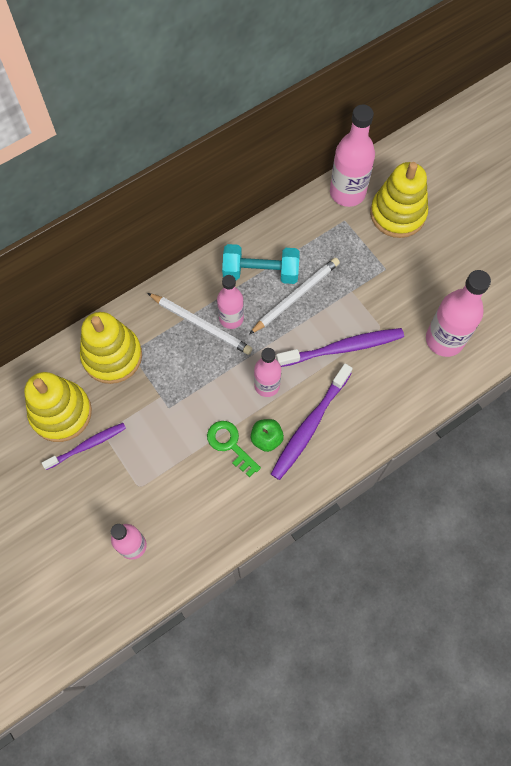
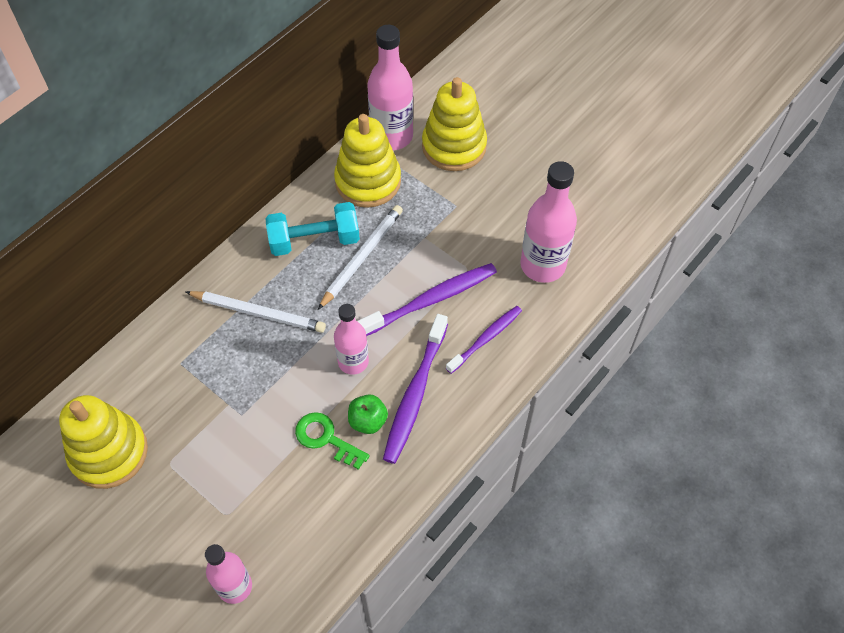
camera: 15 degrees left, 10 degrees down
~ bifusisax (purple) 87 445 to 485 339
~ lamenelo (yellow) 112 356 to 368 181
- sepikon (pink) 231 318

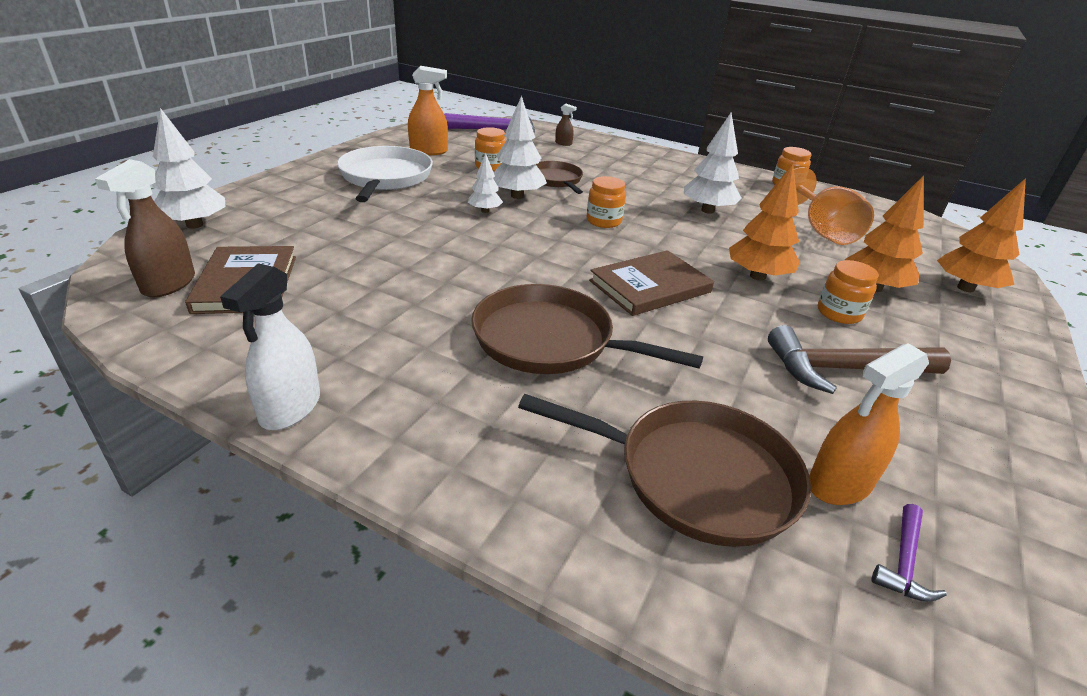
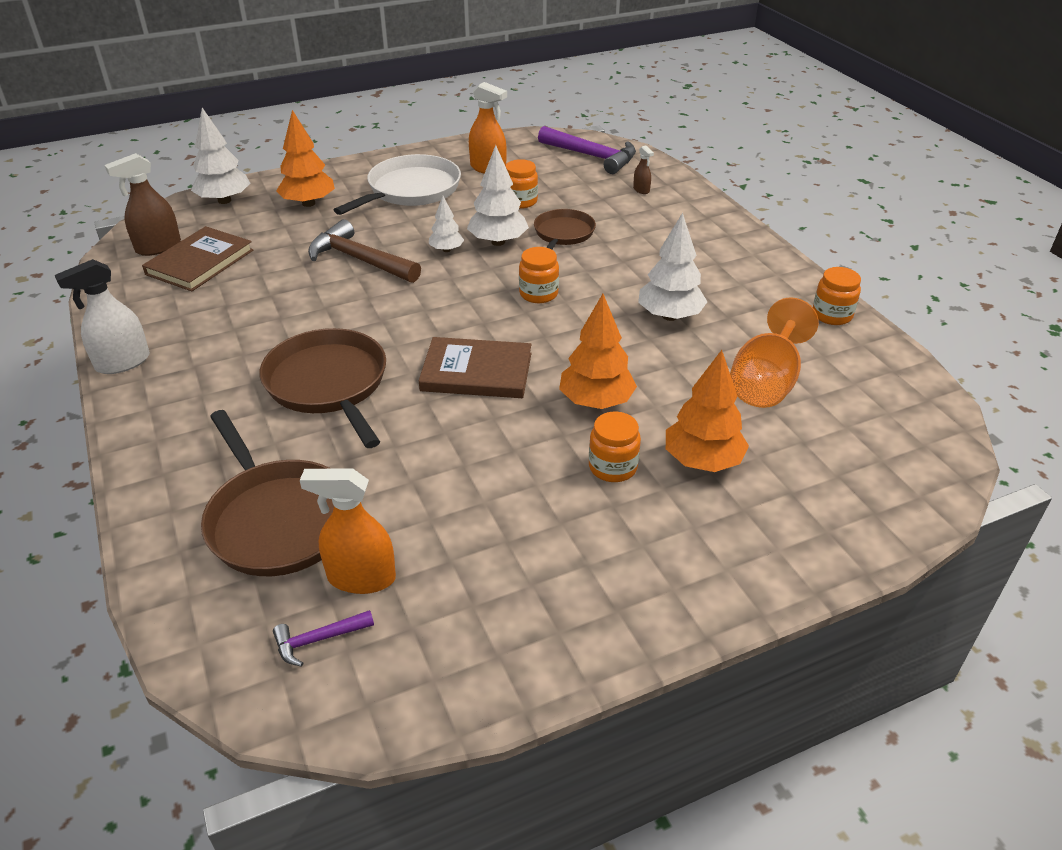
camera: 40 degrees right, 5 degrees up
~ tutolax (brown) 844 369 to 360 260
~ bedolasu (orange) 965 288 to 308 203

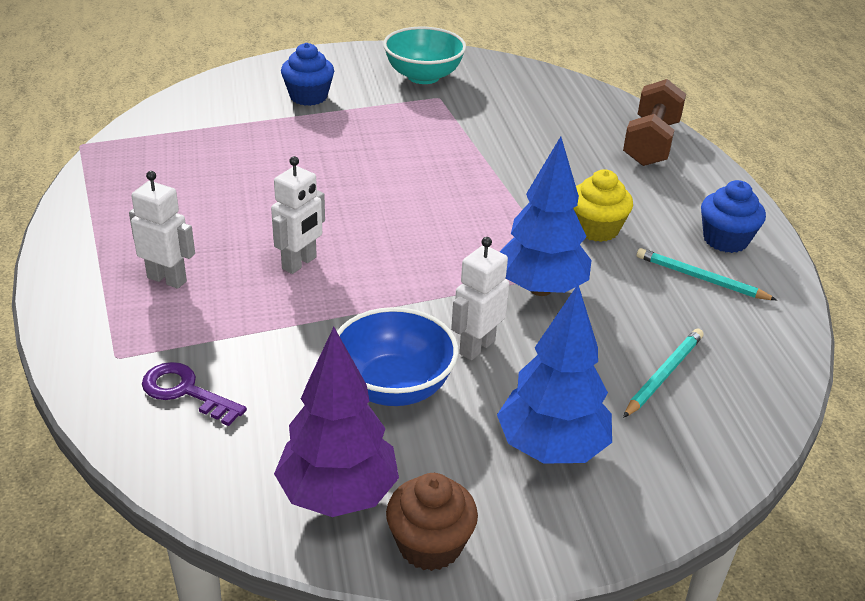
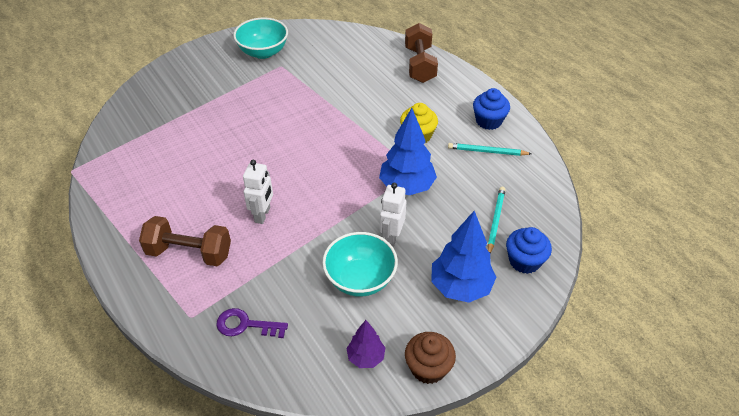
camera: 20 degrees left, 10 degrees up
~ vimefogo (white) 167 279 to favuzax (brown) 189 253
~ bedolasu (purple) 338 495 = 366 357 x0.56
~ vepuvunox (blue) 308 97 to 524 261
~ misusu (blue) 393 387 to misusu (turquoise) 360 279

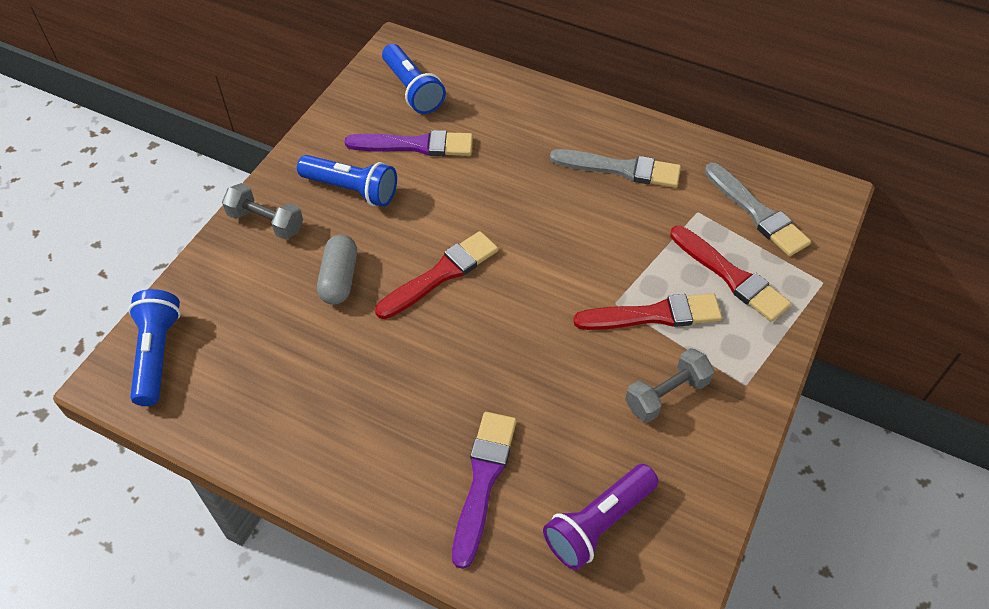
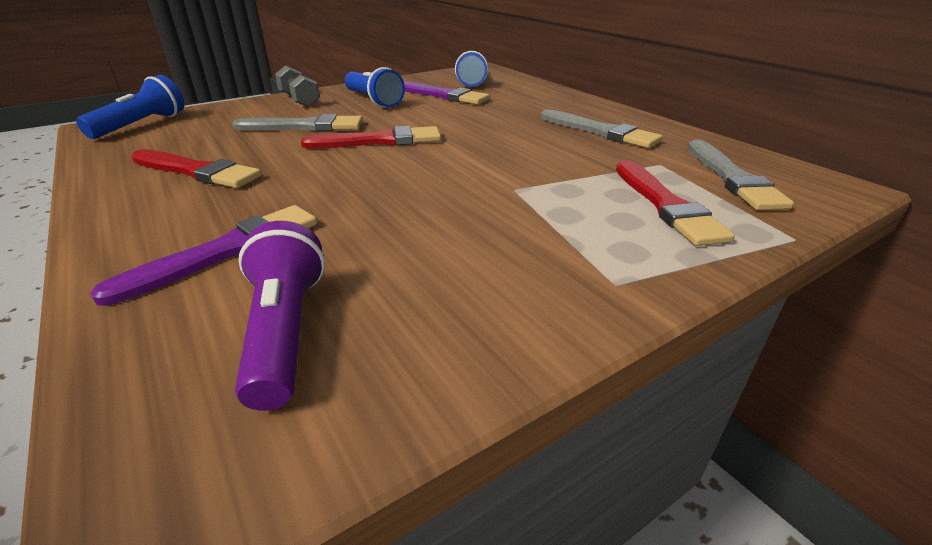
camera: 30 degrees right, 20 degrees down
~ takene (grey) 339 279 to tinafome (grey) 305 126
~ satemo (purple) 598 523 = 285 331 90 degrees clockwise
~ tinafome (red) 654 315 to 198 171
- favuzax (grey) 666 395

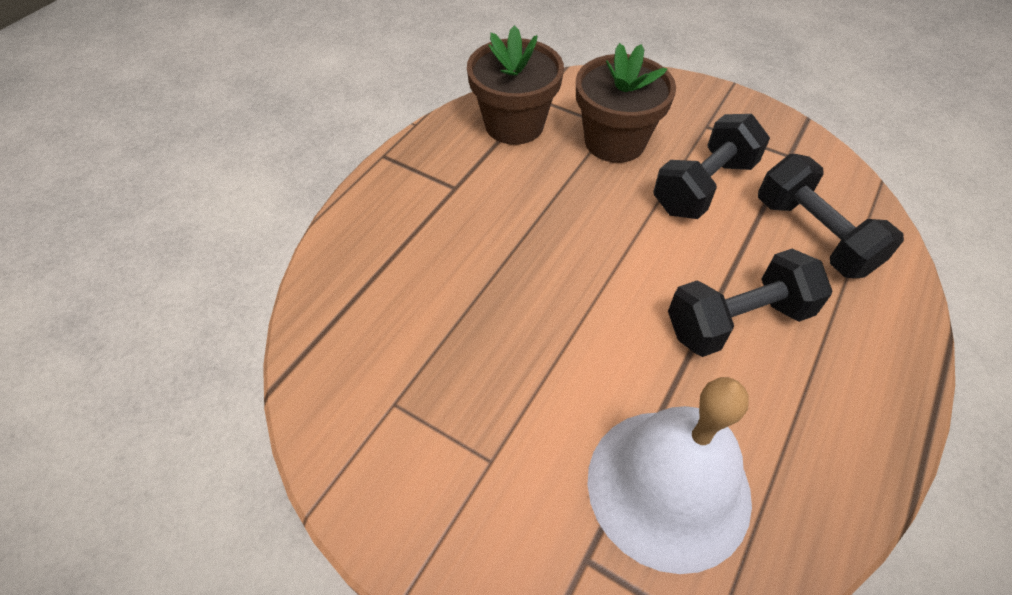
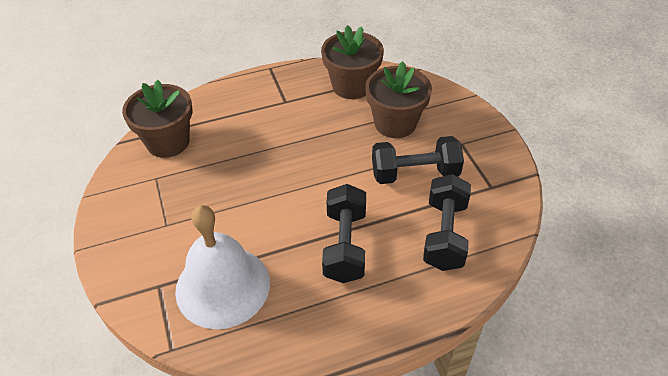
camera: 40 degrees right, 5 degrees down
~ favuzax (black) 737 321 = 345 245 75 degrees clockwise
+ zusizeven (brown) 168 142

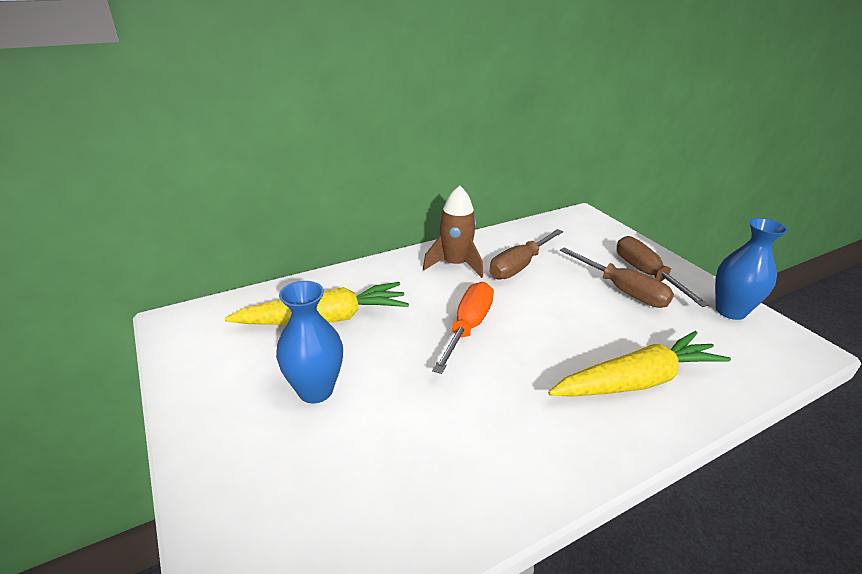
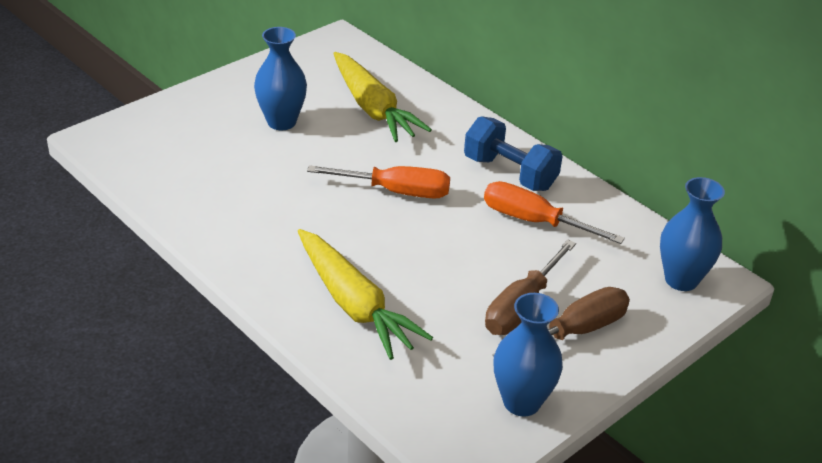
camera: 75 degrees right, 5 degrees up
~ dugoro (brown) 455 264 to favuzax (blue) 510 173
~ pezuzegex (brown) 519 266 to pezuzegex (orange) 533 221
+ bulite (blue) 681 280

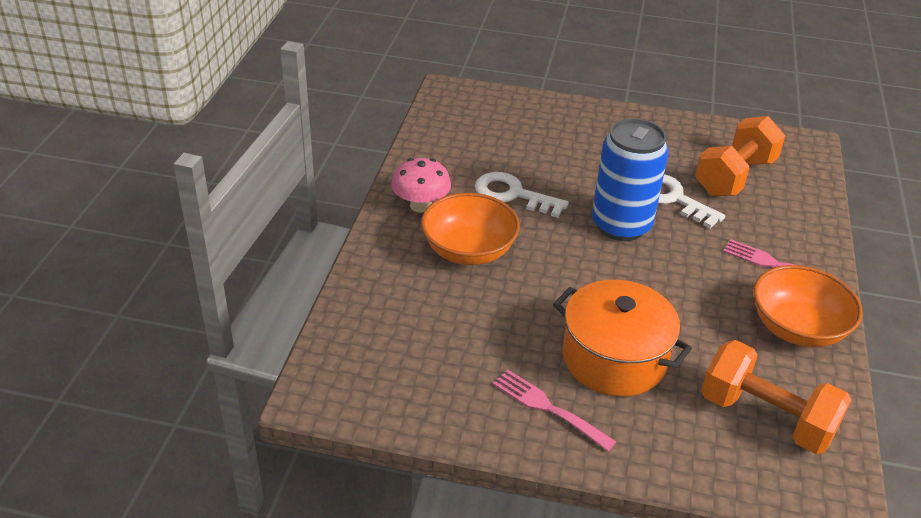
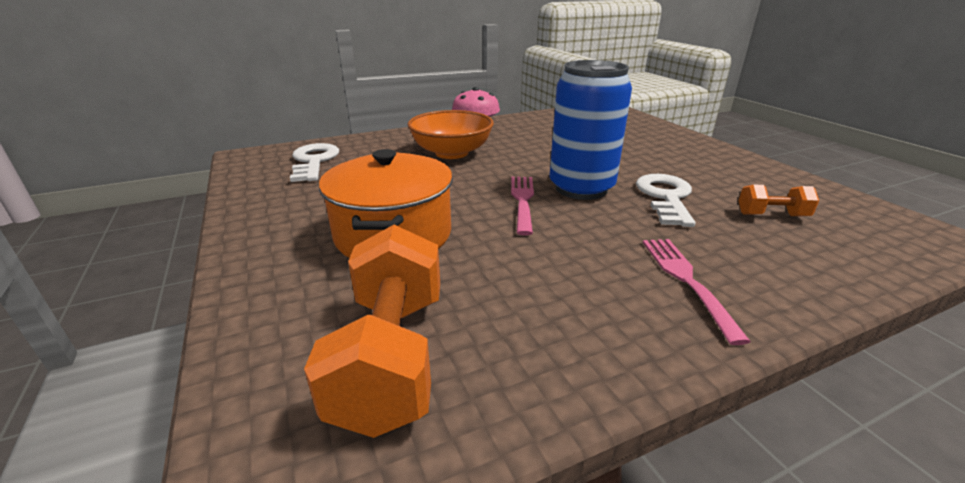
camera: 55 degrees right, 10 degrees down
~ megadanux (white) 513 194 to 314 161
~ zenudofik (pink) 548 408 to 522 201
~ favuzax (orange) 734 177 = 772 215 x0.49
- misusu (orange) 797 328

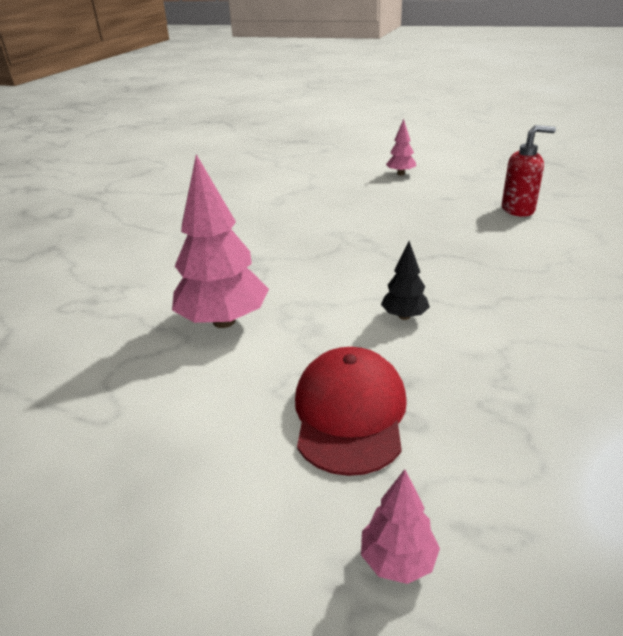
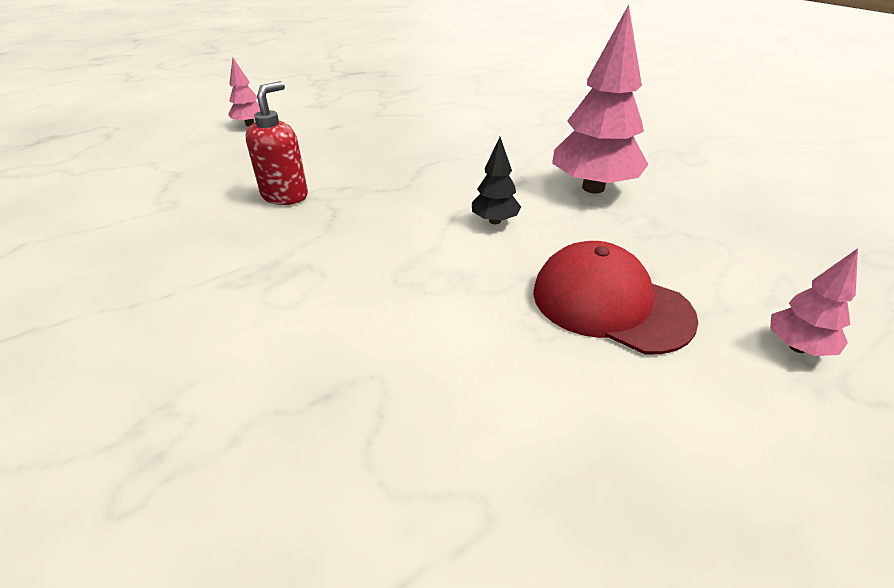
camera: 60 degrees left, 5 degrees up
~ bedolasu (pink) 224 321 to 593 188
~ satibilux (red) 518 209 to 285 196

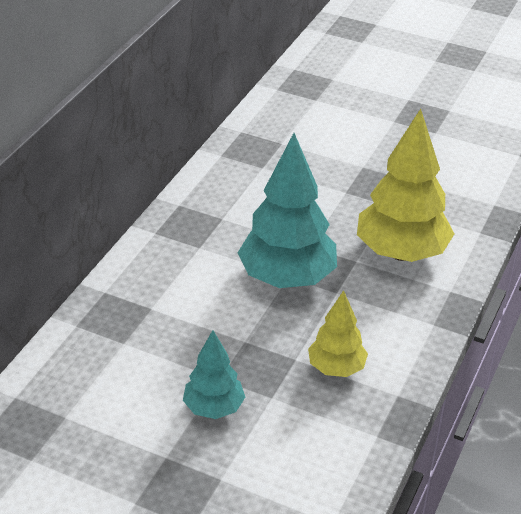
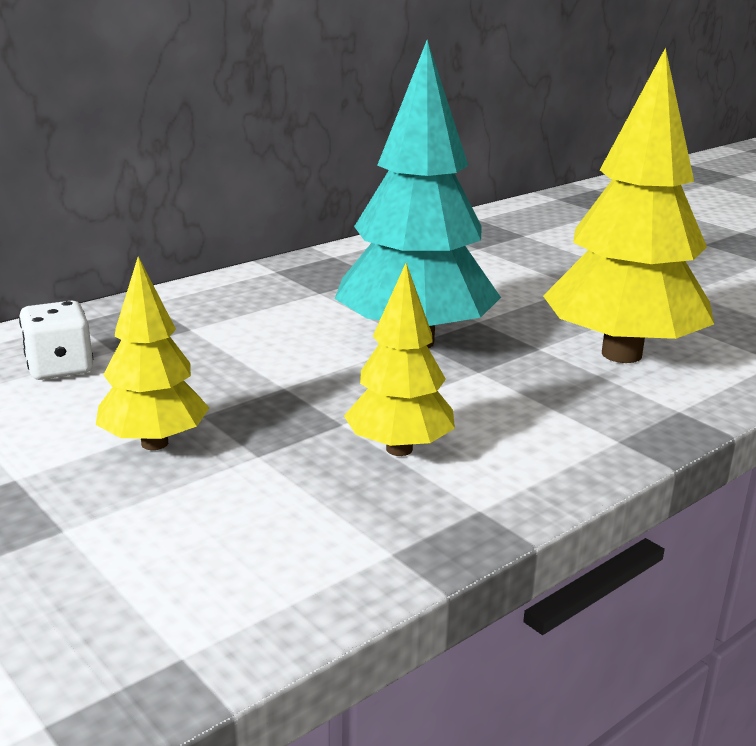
camera: 25 degrees right, 15 degrees down
~ bedolasu (turquoise) 213 408 to bedolasu (yellow) 154 443
+ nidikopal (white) 60 368

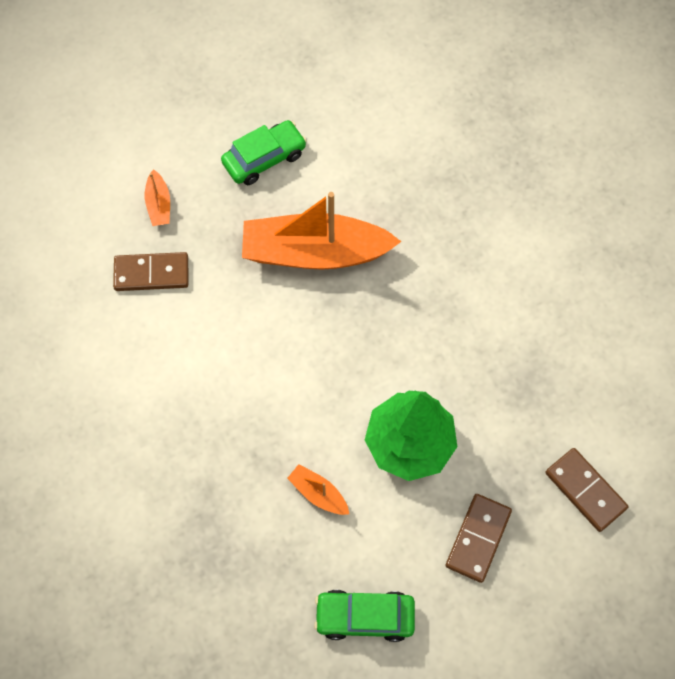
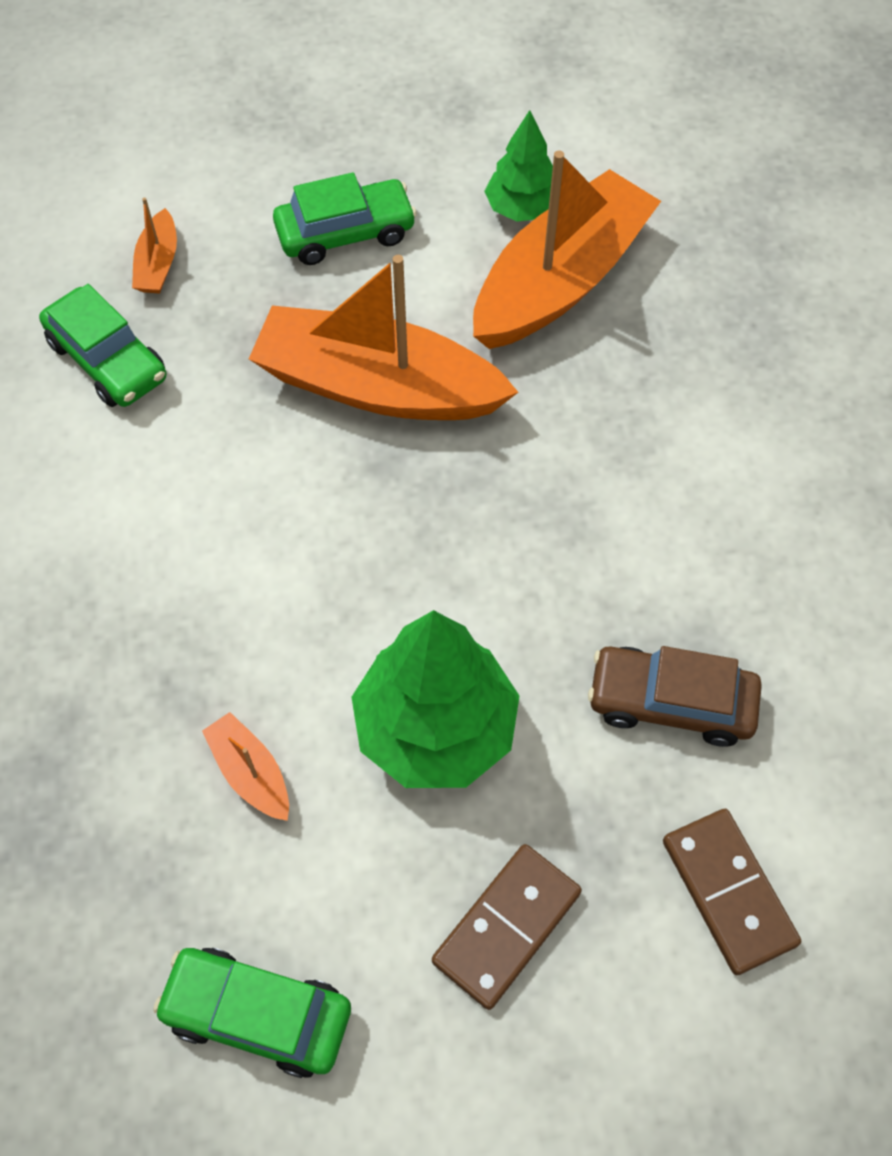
camera: 15 degrees right, 5 degrees down
~ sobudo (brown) 151 273 to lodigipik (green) 108 360
+ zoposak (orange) 561 281
+ bedolasu (green) 522 209
+ lodigipik (brown) 670 702

